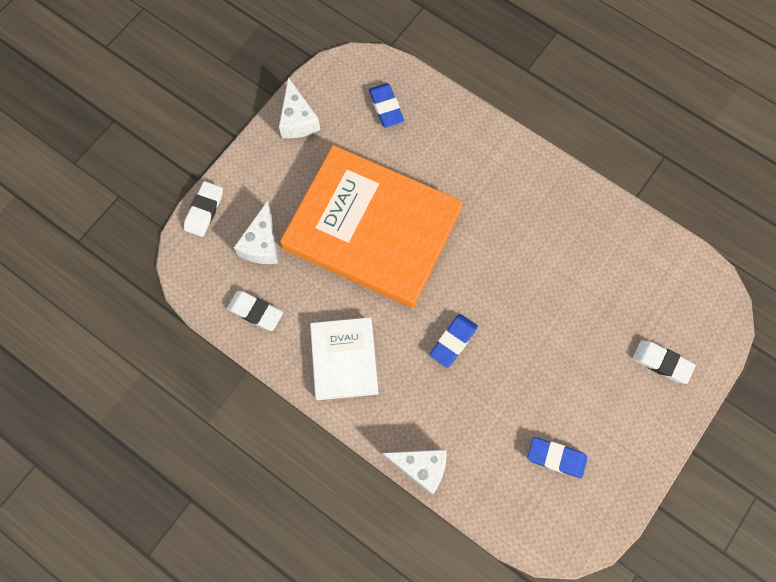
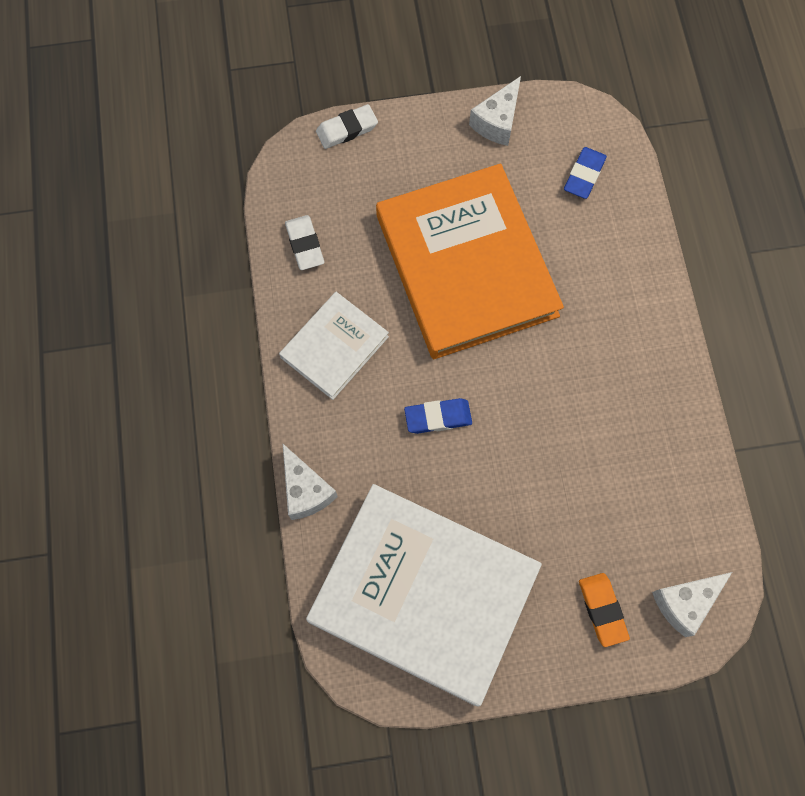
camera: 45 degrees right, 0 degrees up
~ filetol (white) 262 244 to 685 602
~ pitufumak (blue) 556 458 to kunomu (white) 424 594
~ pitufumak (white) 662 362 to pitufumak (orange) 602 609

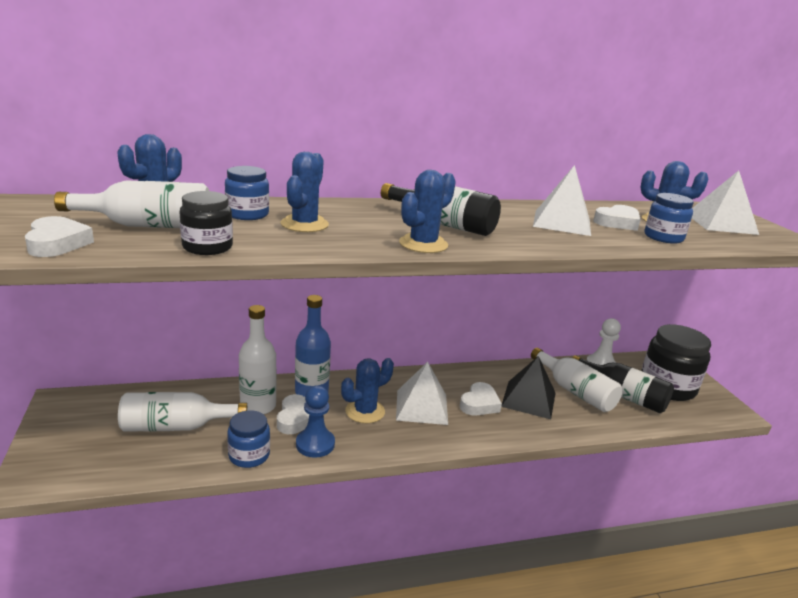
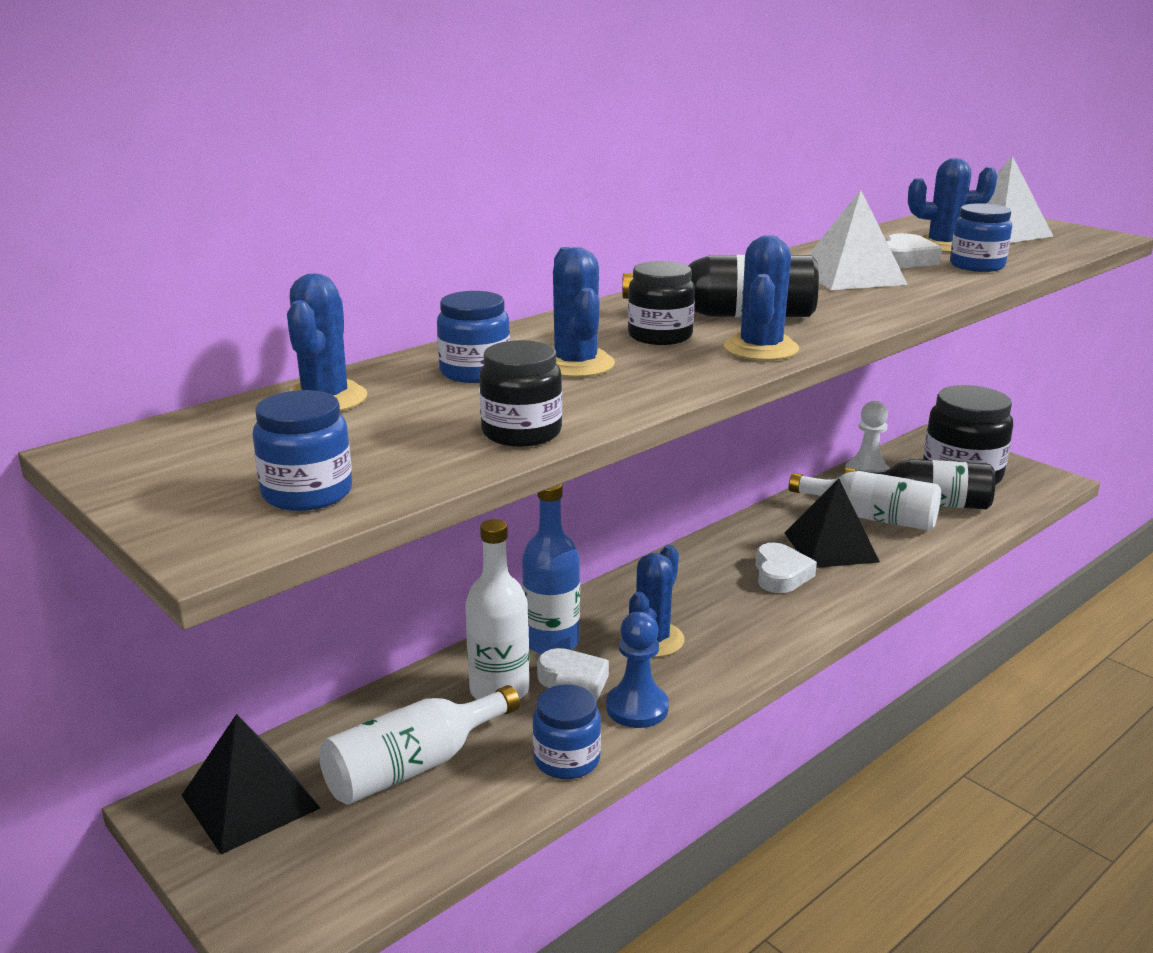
camera: 25 degrees left, 0 degrees up
~ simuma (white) 57 243 to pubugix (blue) 307 493
- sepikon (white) 148 225
- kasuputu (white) 422 407
+ kasuputu (black) 250 801
+ pubugix (black) 660 336

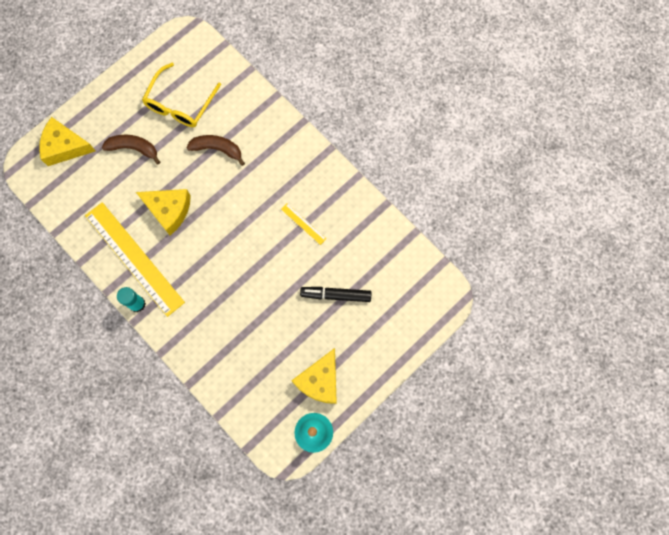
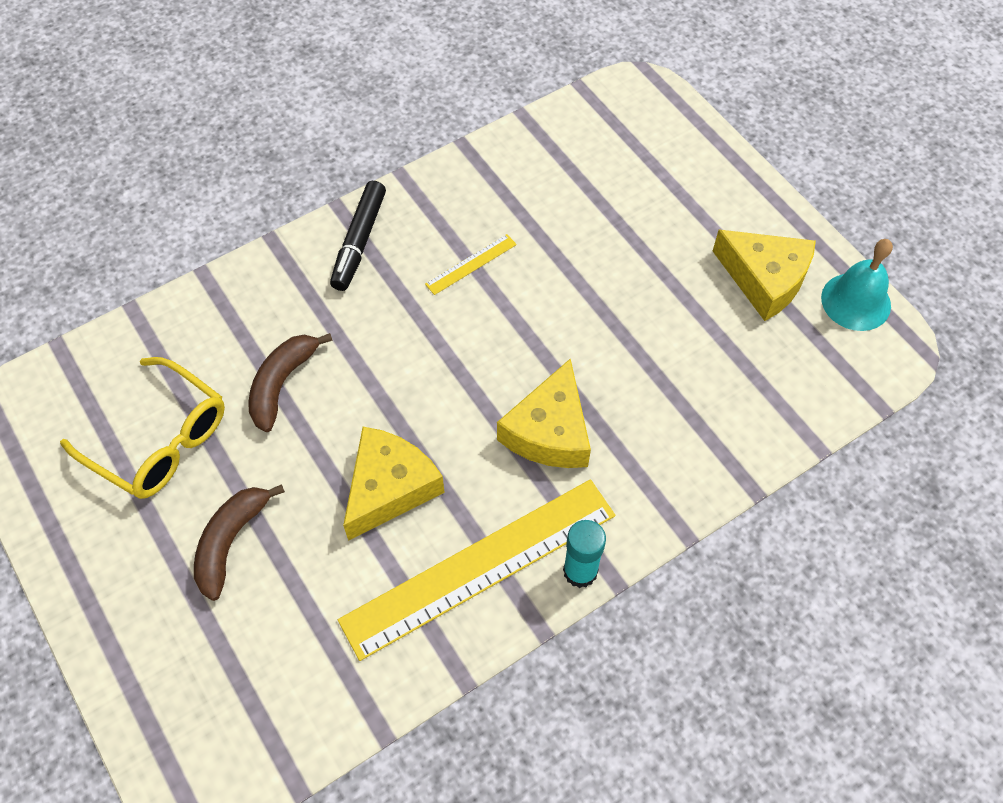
camera: 80 degrees left, 15 degrees down
~ filetol (yellow) 65 147 to 549 431
~ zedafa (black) 336 295 to 359 241

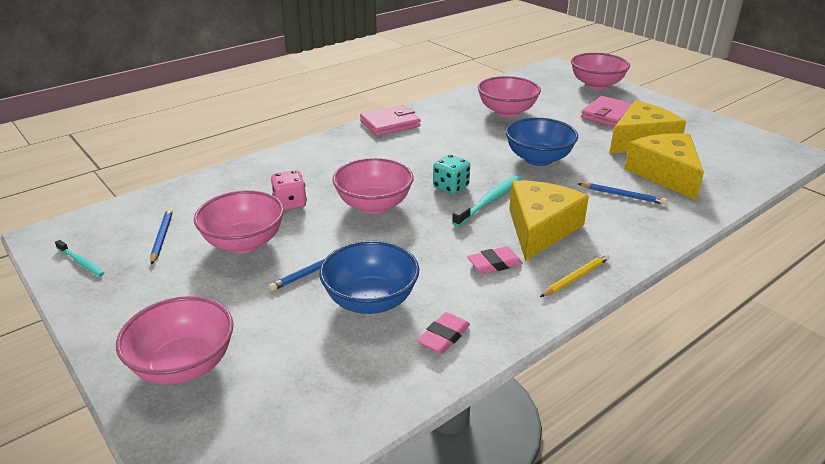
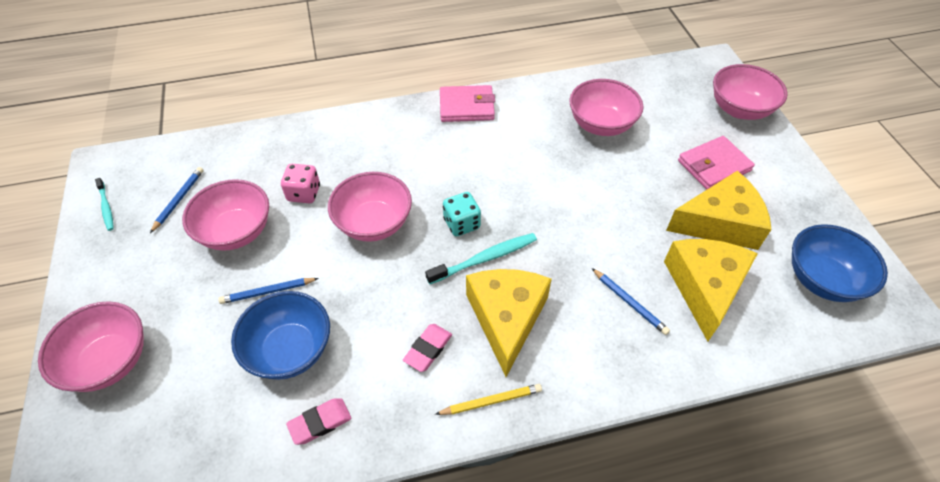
camera: 25 degrees right, 20 degrees up
~ pitufumak (pink) 494 264 = 428 349 60 degrees counterclockwise
~ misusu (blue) 538 159 to 822 279
~ filetol (yellow) 540 229 = 506 318 45 degrees counterclockwise

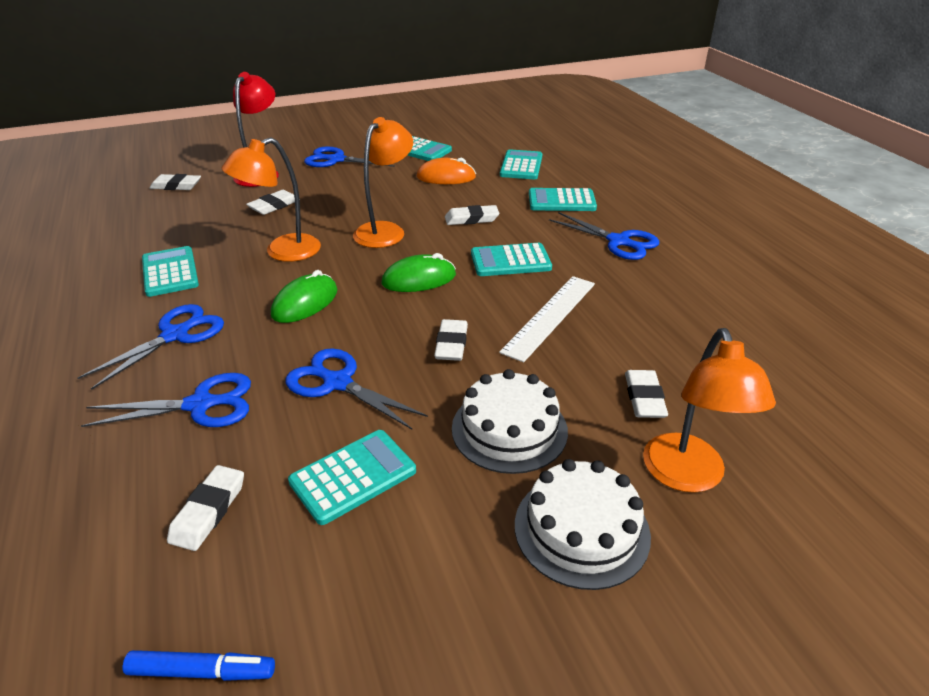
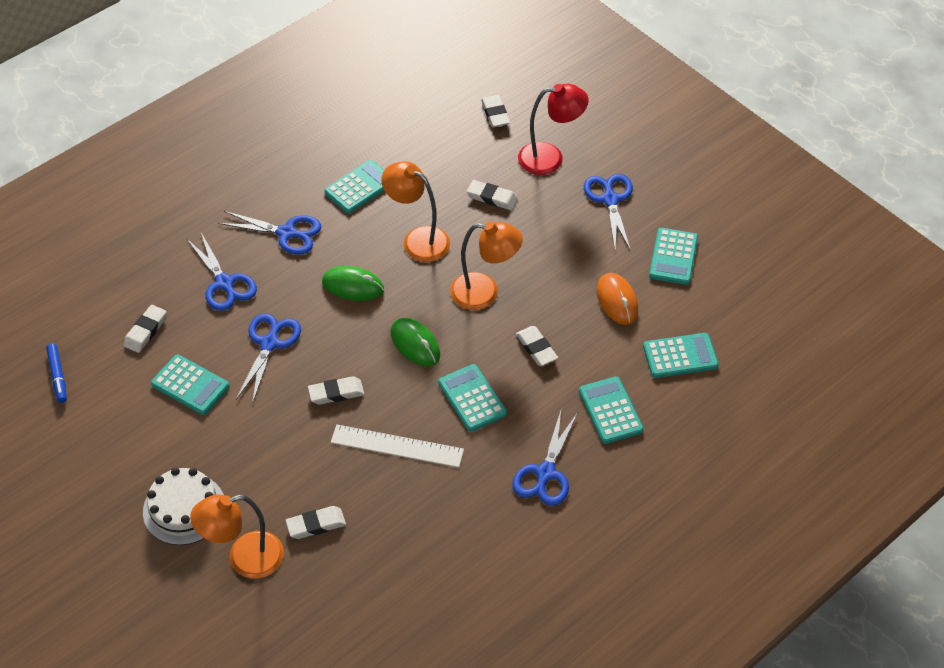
camera: 70 degrees right, 15 degrees up
~ pitufumak (white) 208 511 = 145 331 60 degrees counterclockwise
- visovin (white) 509 429

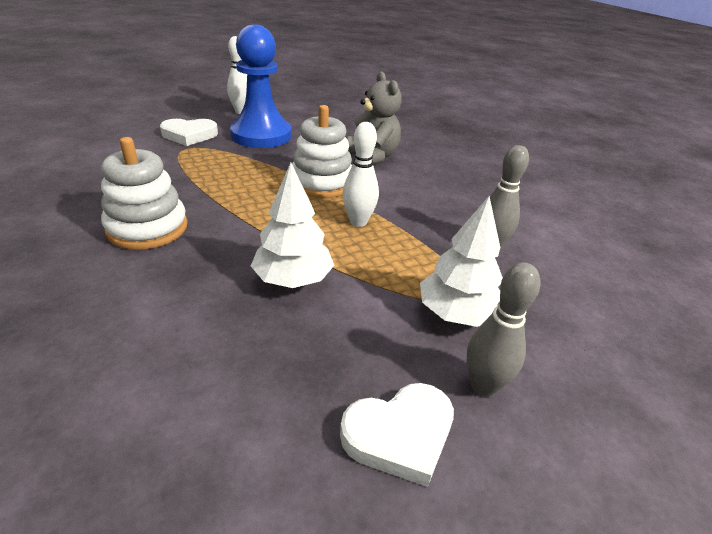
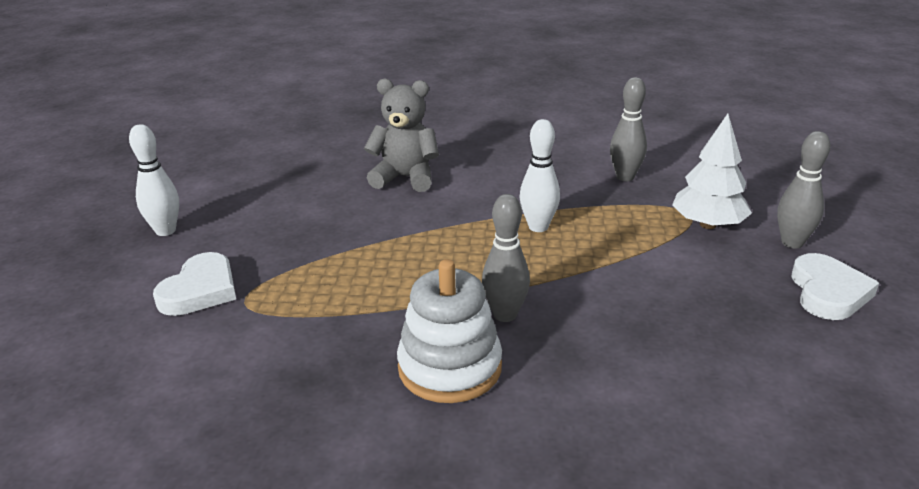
camera: 55 degrees left, 5 degrees down
- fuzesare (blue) 261 135
- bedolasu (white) 293 279
- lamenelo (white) 322 183
+ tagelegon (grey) 505 315

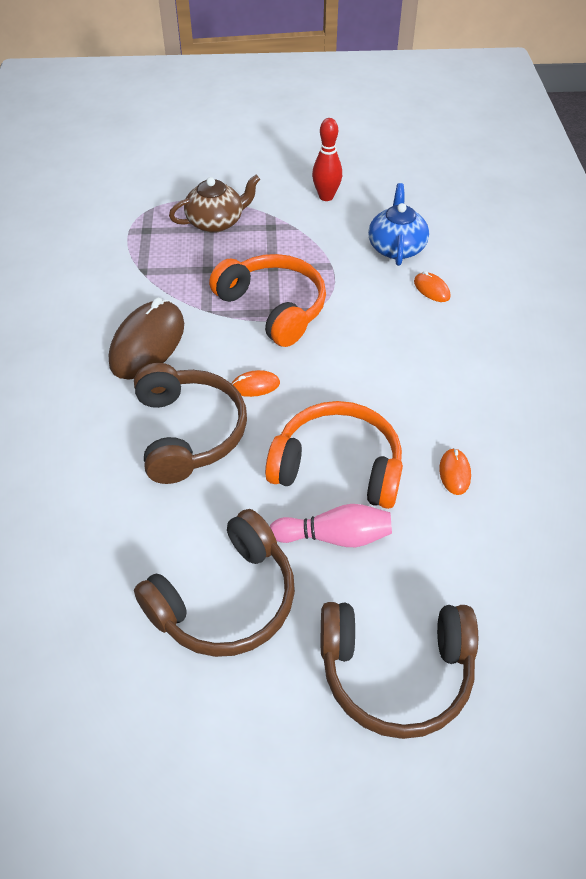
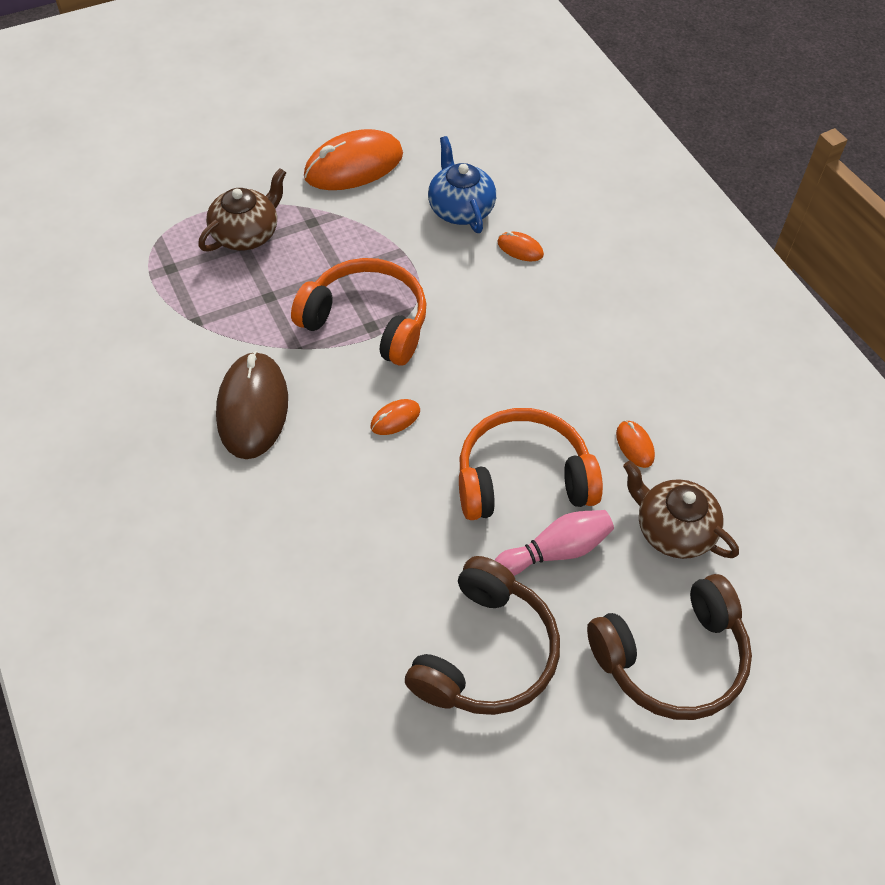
camera: 25 degrees left, 5 degrees up
- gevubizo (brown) 189 432
~ tagelegon (red) 326 196 to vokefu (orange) 353 166
+ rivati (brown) 673 529

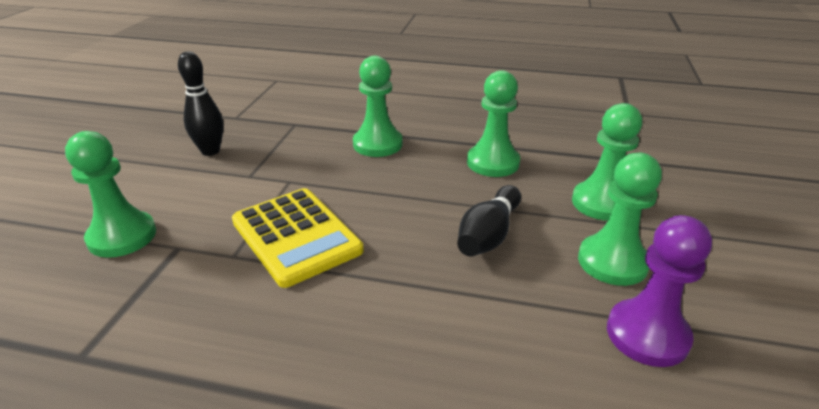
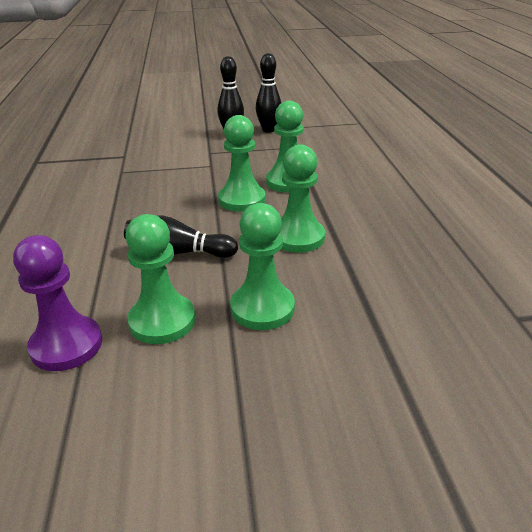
camera: 70 degrees right, 0 degrees up
~ fuzesare (green) 122 236 to 242 200
- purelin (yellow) 296 236
+ tagelegon (black) 268 130

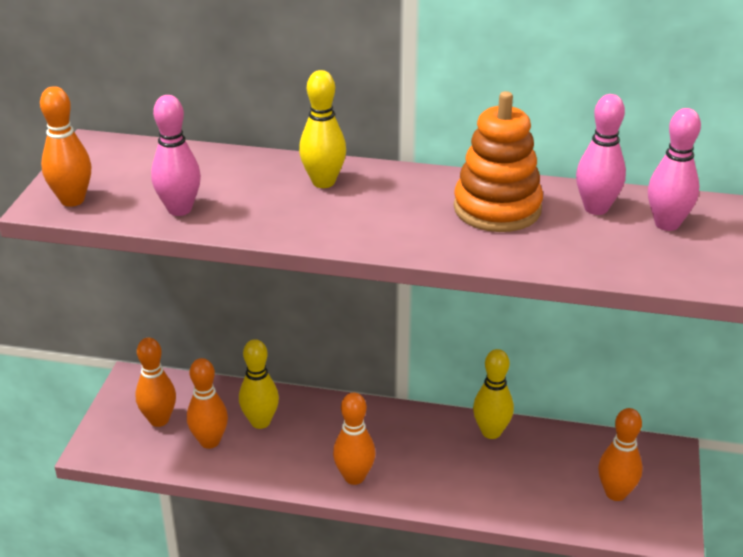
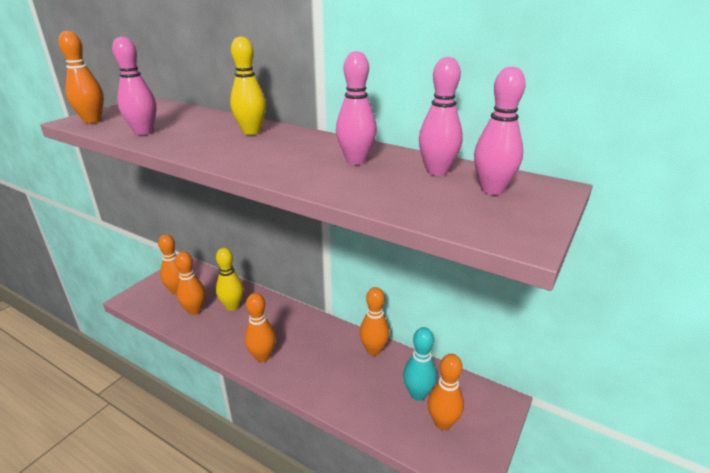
camera: 20 degrees right, 5 degrees down
~ lamenelo (orange) 497 209 to tagelegon (pink) 356 161
~ tagelegon (yellow) 491 432 to tagelegon (orange) 373 350
+ tagelegon (turquoise) 418 394

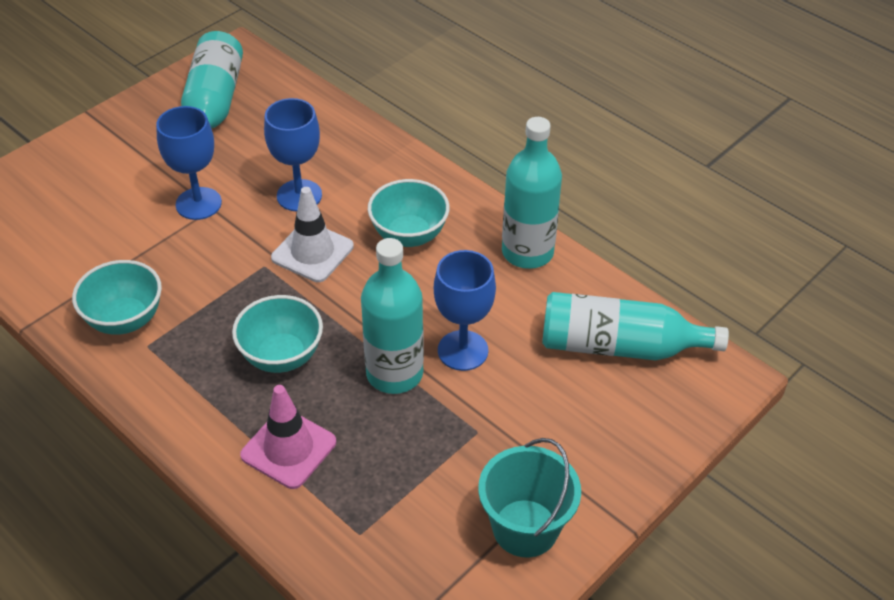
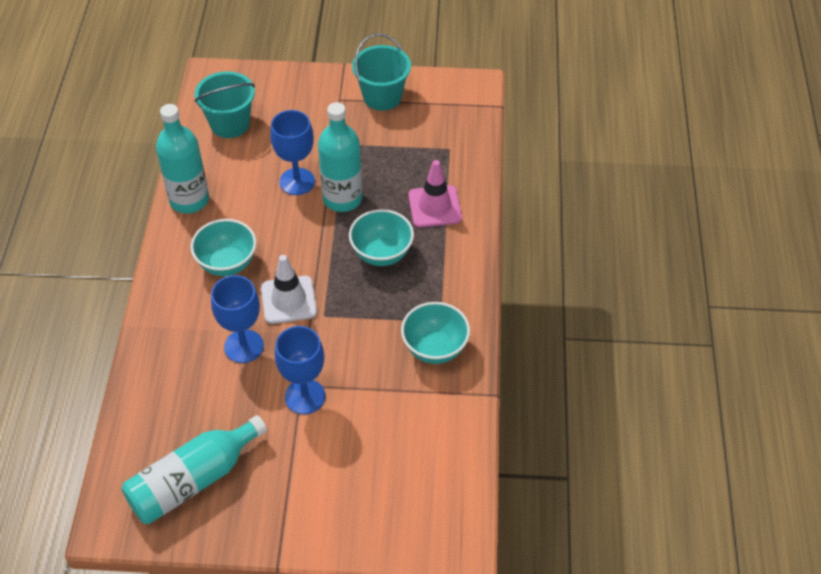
camera: 130 degrees left, 5 degrees up
~ sepikon (turquoise) 619 346 to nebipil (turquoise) 230 124

